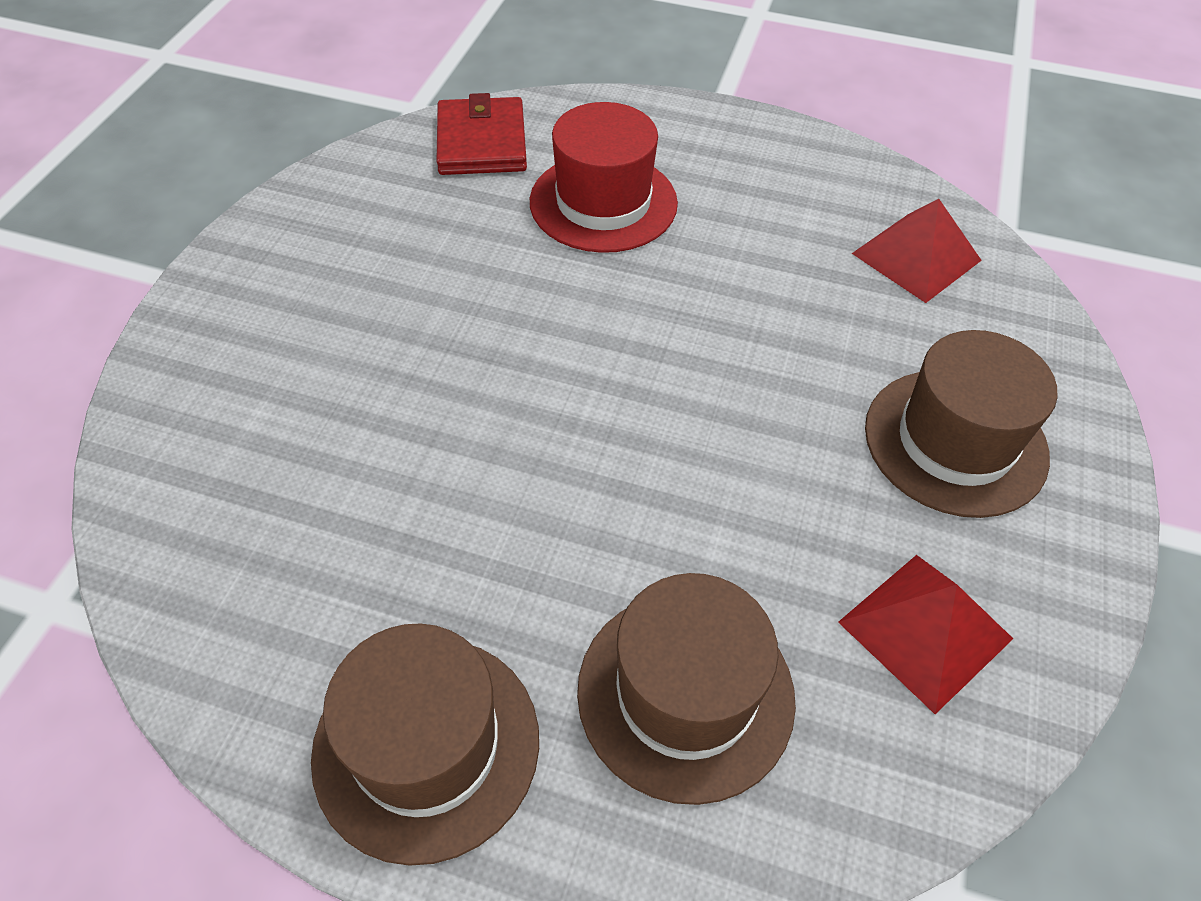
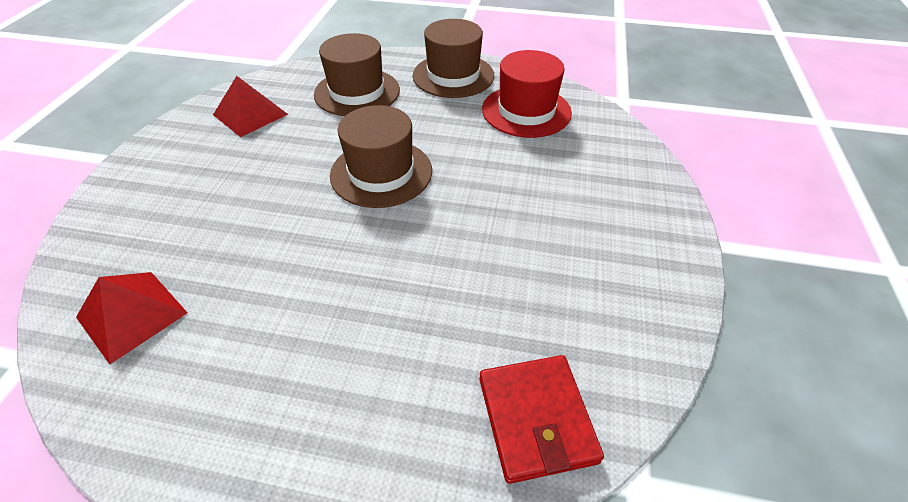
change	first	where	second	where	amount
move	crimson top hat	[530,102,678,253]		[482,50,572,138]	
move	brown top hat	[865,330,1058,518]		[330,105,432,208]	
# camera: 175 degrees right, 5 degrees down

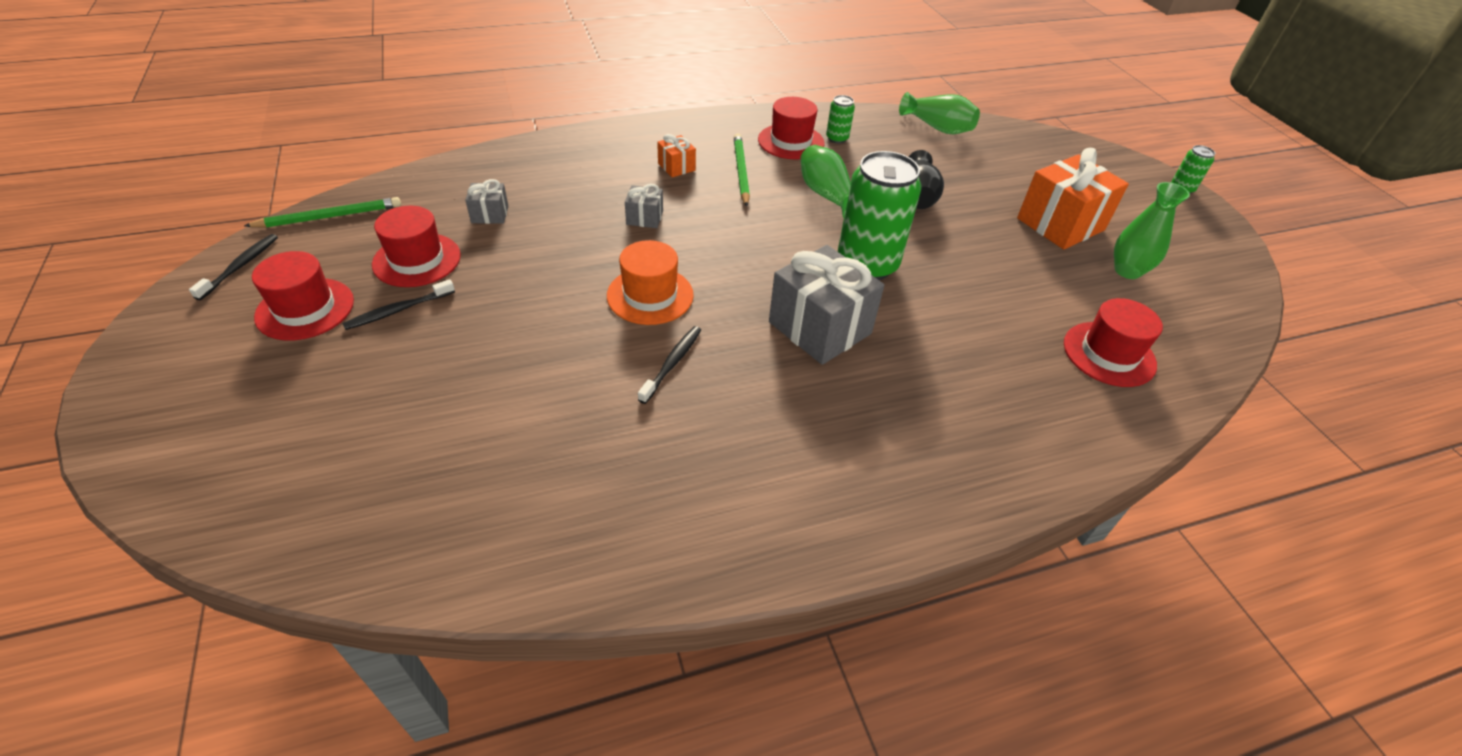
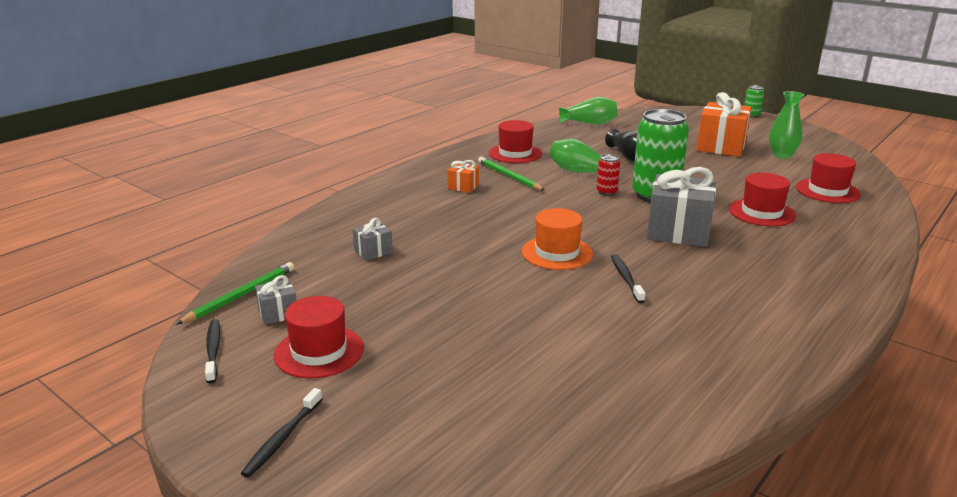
change	first	where	second	where	amount
delete	green can	[826,95,855,143]			
move	grey wrapped gift	[625,184,663,228]		[255,275,297,325]	
move	crimson top hat	[372,206,461,287]		[729,173,796,226]	
move	ebony tooth brush	[342,279,455,330]		[241,388,322,478]	
insert			crimson can	[597,154,620,196]	
# camera: 30 degrees left, 20 degrees down

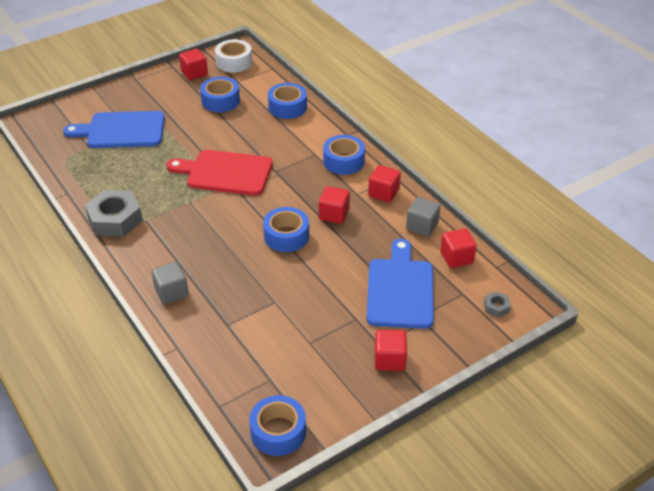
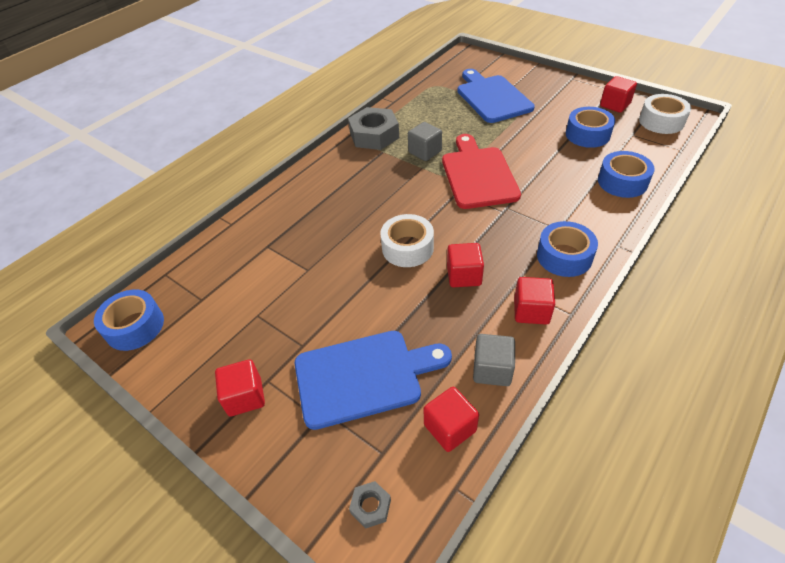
change	first	where	second	where	amount
recolor	blue tape	[263,207,309,252]	snow-white tape	[380,214,434,267]	
move	grey cube	[151,261,189,304]		[408,122,442,161]	
# camera: 75 degrees right, 5 degrees up

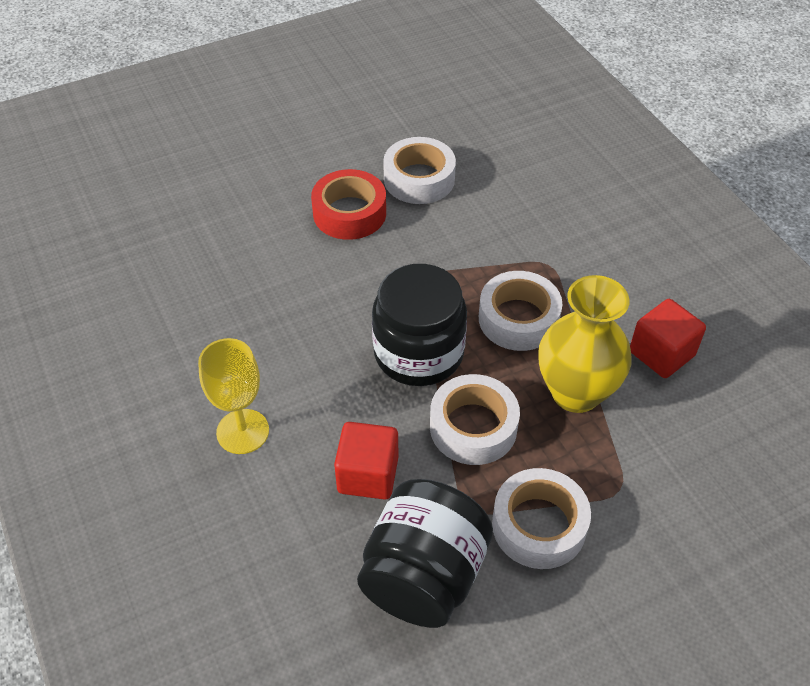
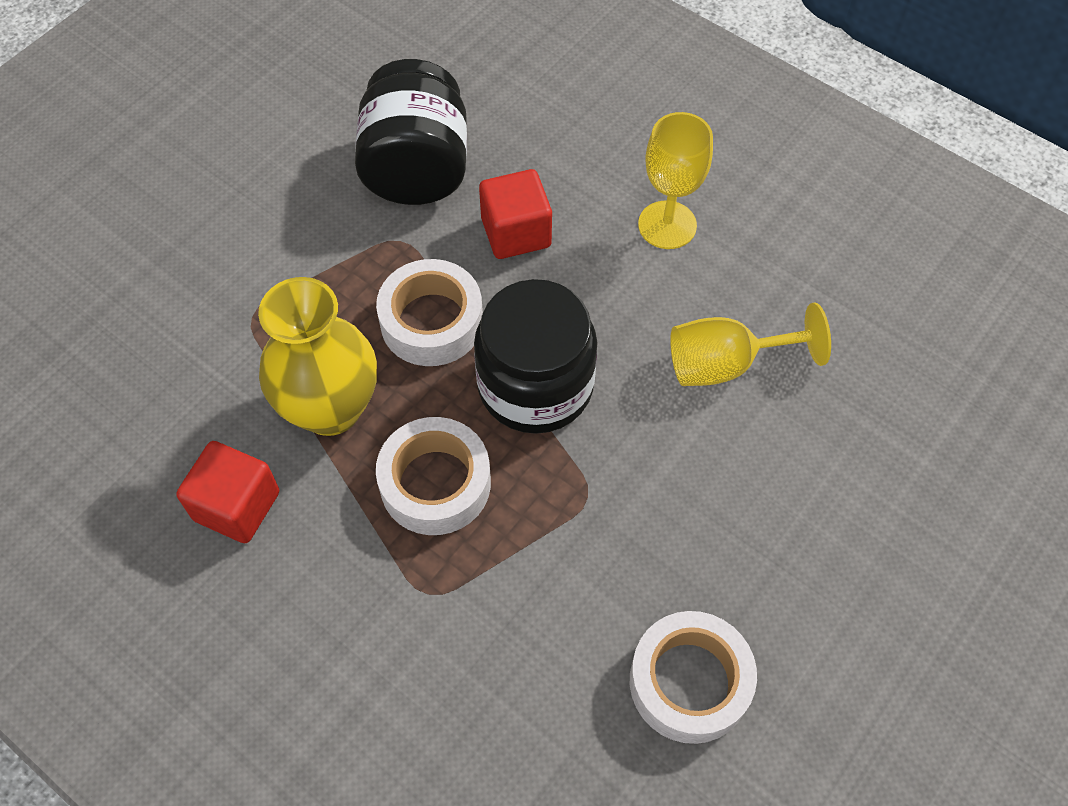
change	first	where	second	where	amount
delete	crimson tape	[311,169,386,240]			
delete	snow-white tape	[492,468,591,569]			
insert			golden wine glass	[670,303,831,386]	
# camera: 155 degrees right, 10 degrees up

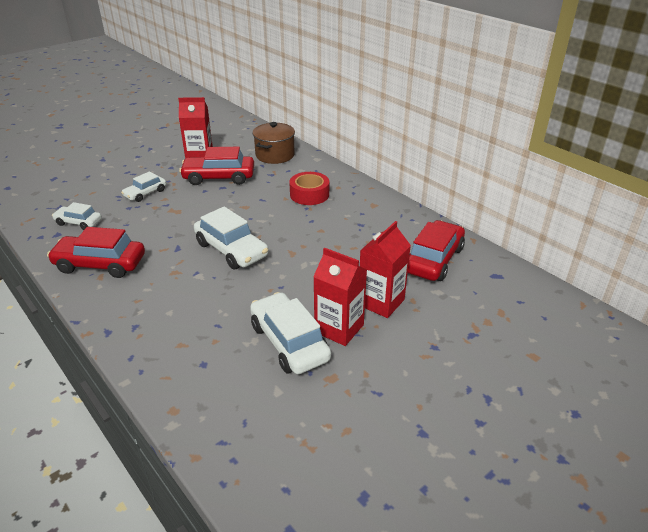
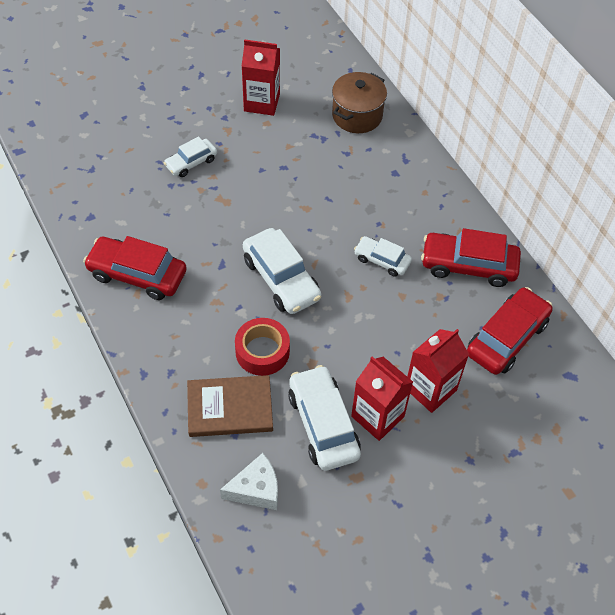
change	first	where	second	where	amount
move	crimson automobile	[179,147,254,185]		[421,228,521,287]	
move	crimson tape	[289,172,329,205]		[235,318,290,376]	
move	snow-white automobile	[52,202,102,230]		[354,236,412,277]	
insert			brown hardcover	[187,375,273,437]	
insert			snow-white cheese	[220,453,278,510]	
# camera: 10 degrees right, 20 degrees up

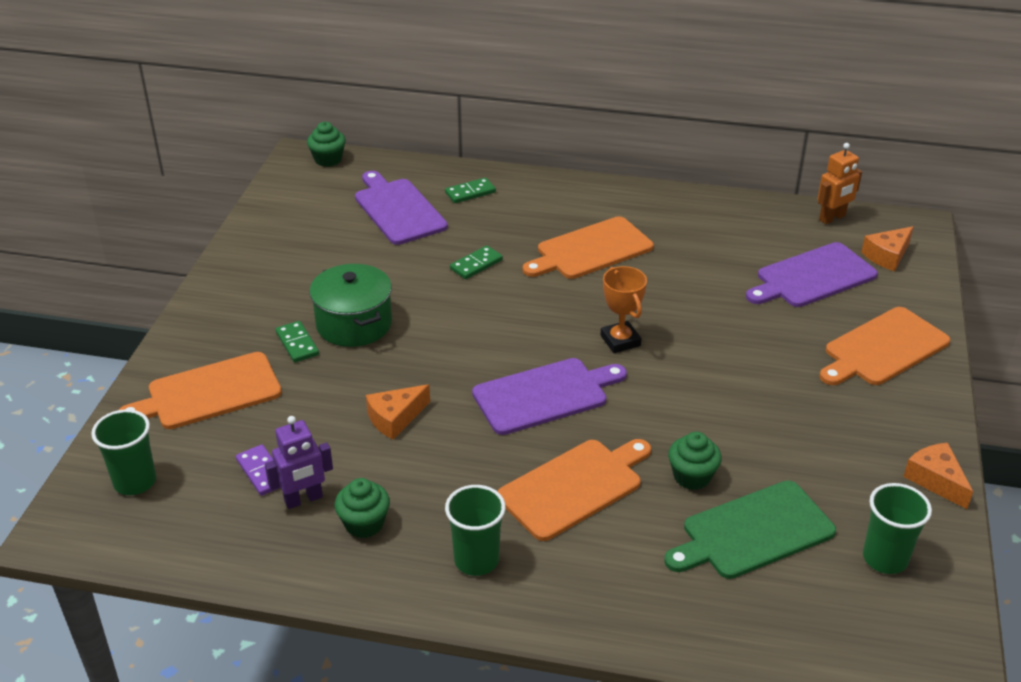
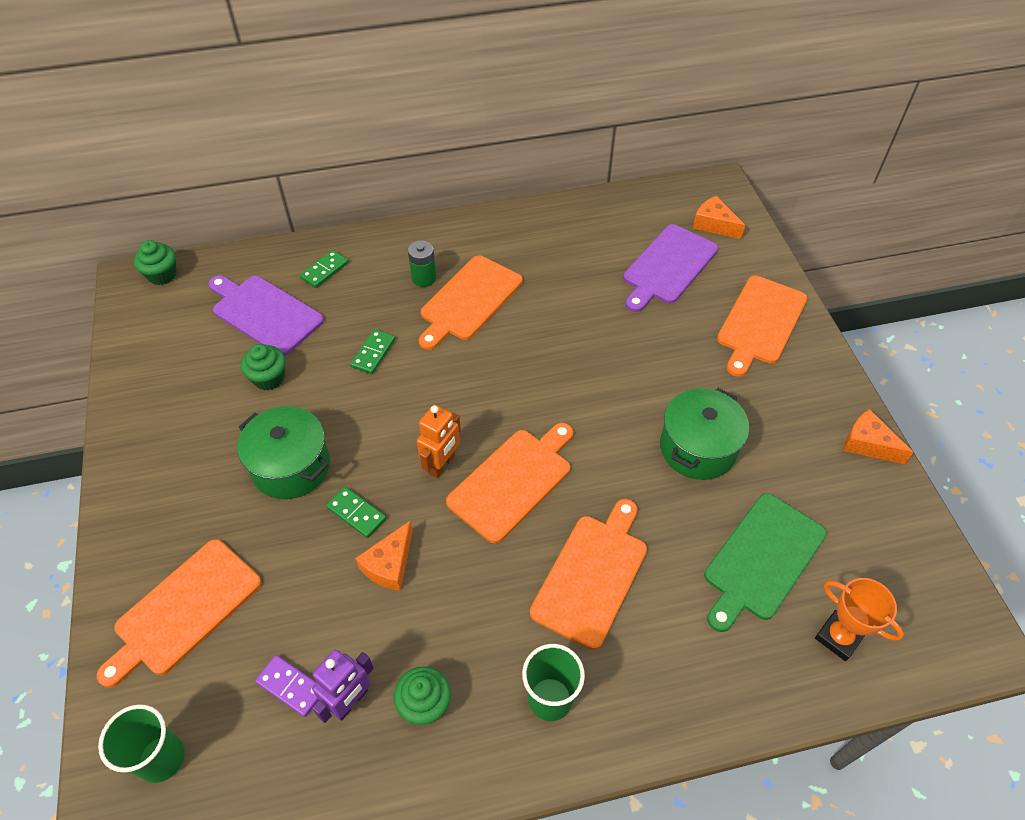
change	first	where	second	where	amount
move	orange-coloured toy robot	[818,143,862,224]		[417,405,461,478]	
rotate	orange-coloured cheese	[861,226,913,271]		[693,196,745,239]	105 degrees clockwise
move	orange-coloured prize cup	[601,266,647,353]		[815,578,904,661]	
move	green domino piece	[276,321,319,363]		[326,487,386,538]	
recolor	purple cutting board	[472,358,627,435]	orange-coloured cutting board	[446,422,573,543]	
move	green muffin	[668,432,722,490]		[241,344,286,390]	
delete	green beaker	[863,483,932,574]			
insert			green battery	[408,240,436,287]	
insert			green pot	[660,388,749,480]	
# camera: 25 degrees left, 15 degrees up

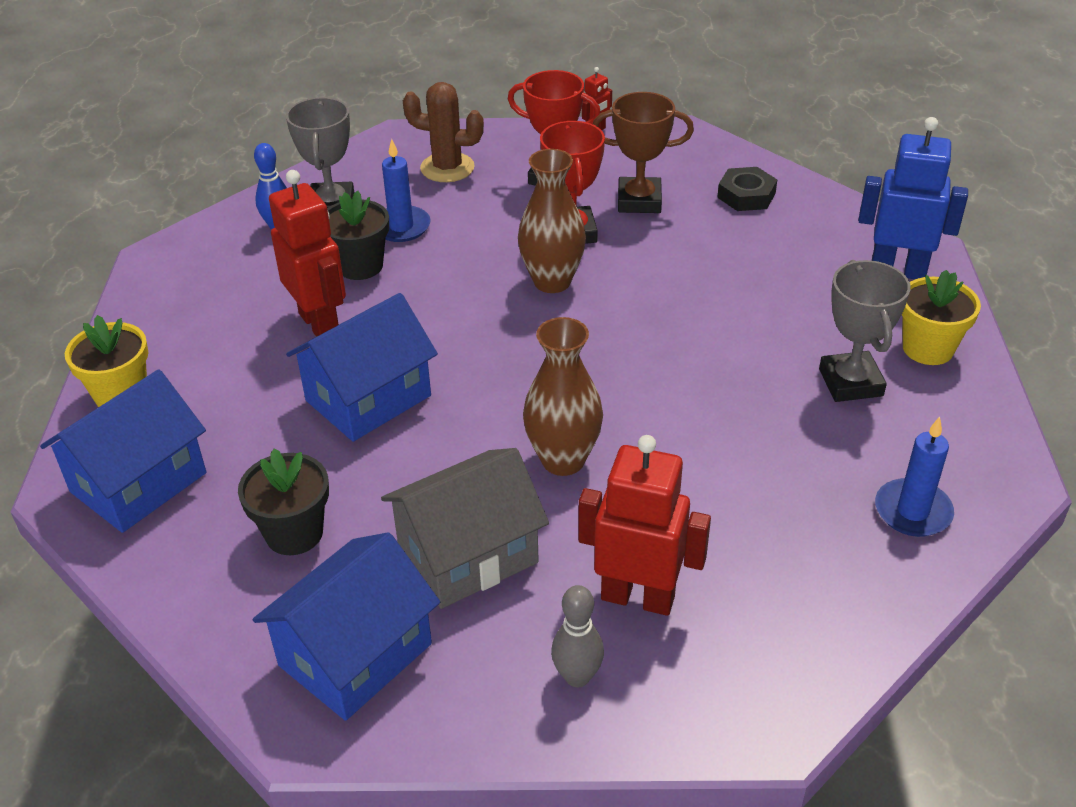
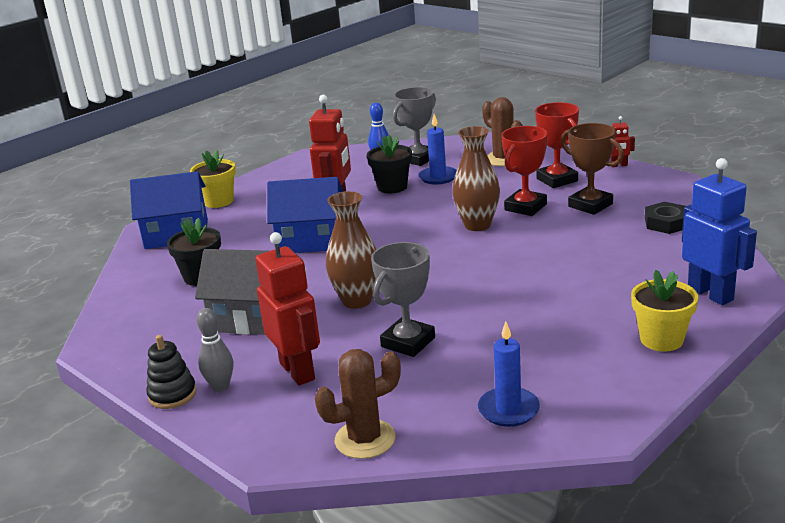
change	first	where	second	where	amount
move	grey prize cup	[819,260,911,402]		[371,242,435,357]	
delete	blue toy house	[253,532,440,721]			
insert			ebony stacking toy	[146,335,197,409]	
insert			brown prickly plant	[315,349,401,459]	
# camera: 45 degrees right, 15 degrees down

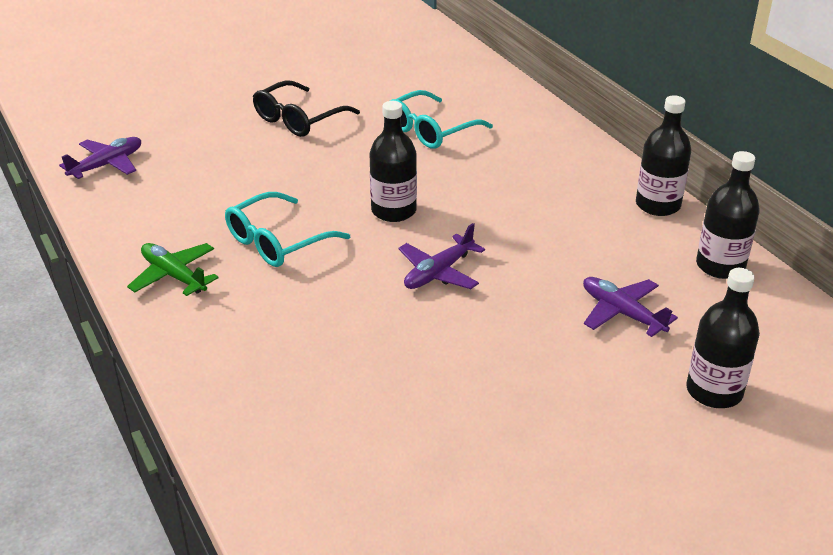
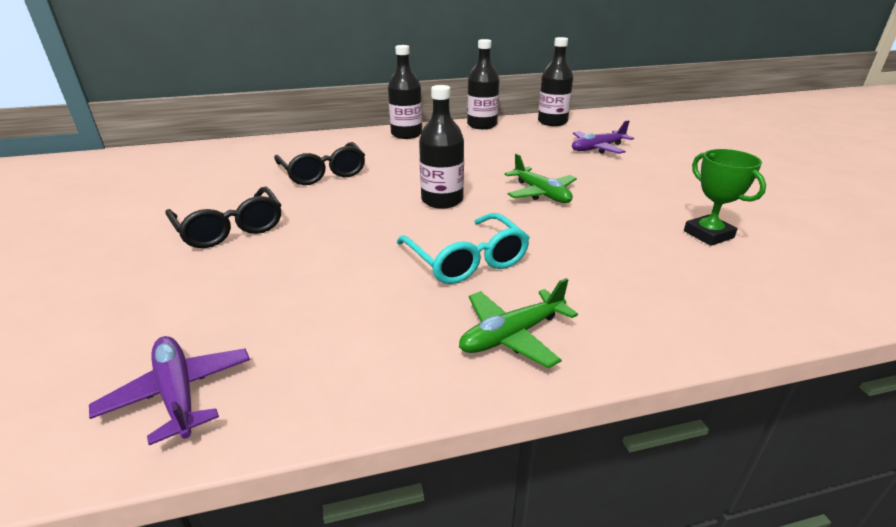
change	first	where	second	where	amount
recolor	teal eyeglasses	[390,90,493,149]	ebony eyeglasses	[274,142,365,185]	
recolor	purple toy plane	[398,223,485,289]	green toy plane	[504,153,577,203]	
move	ebony bottle	[686,268,760,408]		[388,45,422,139]	
insert			green prize cup	[684,149,766,246]	
# camera: 75 degrees left, 5 degrees down

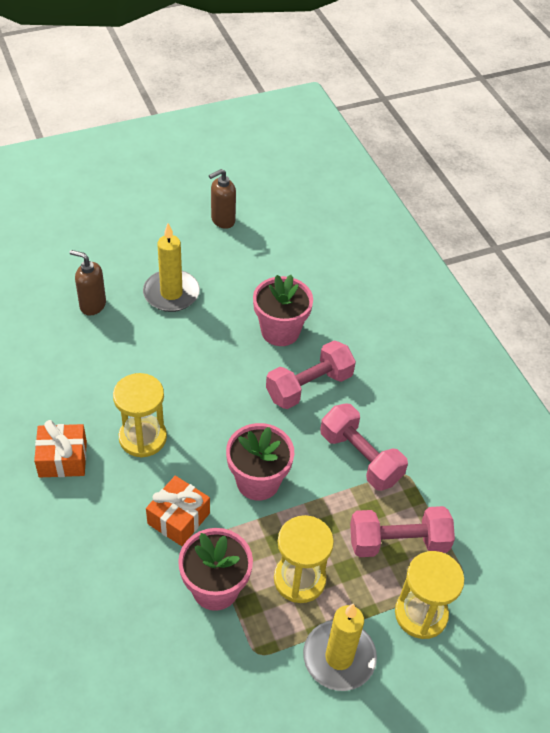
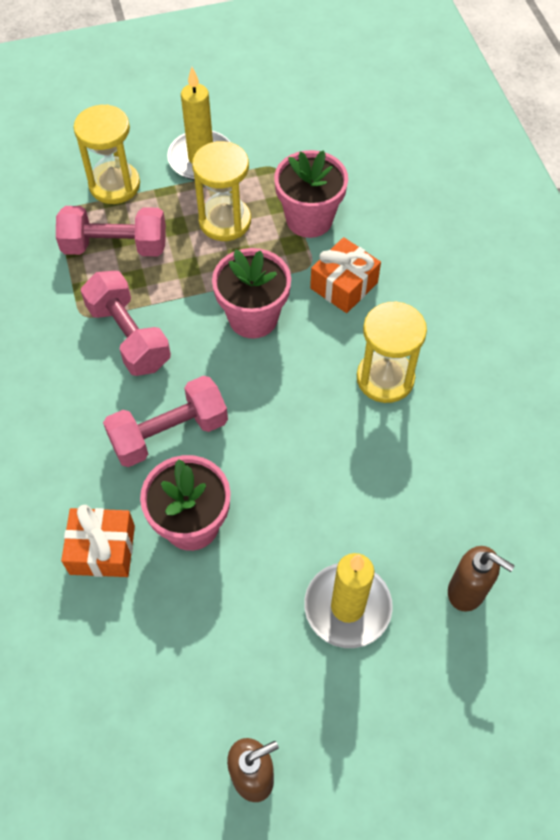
change	first	where	second	where	amount
move	orange-coloured wrapped gift	[34,420,87,477]		[61,505,135,577]	
# camera: 170 degrees left, 10 degrees up

